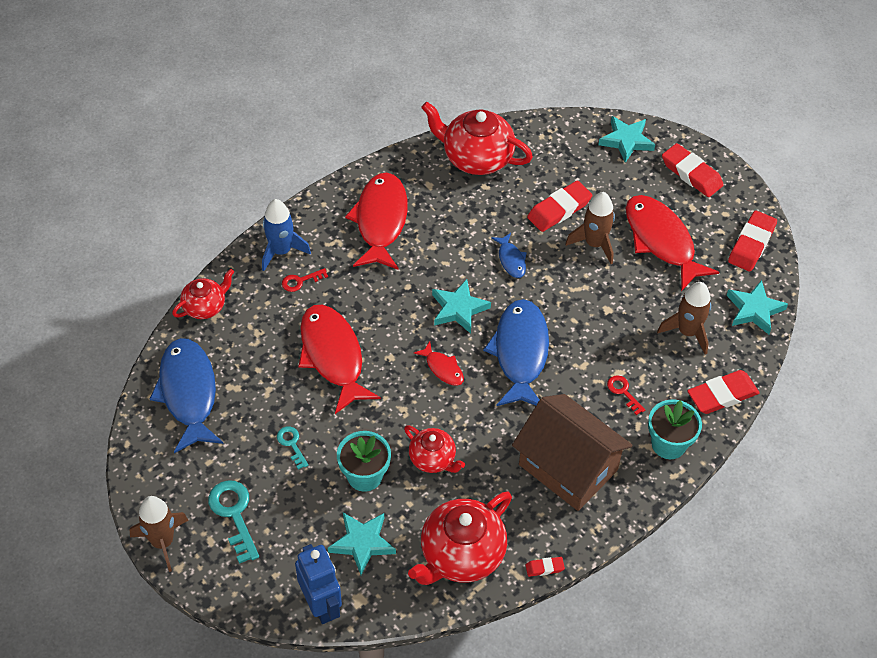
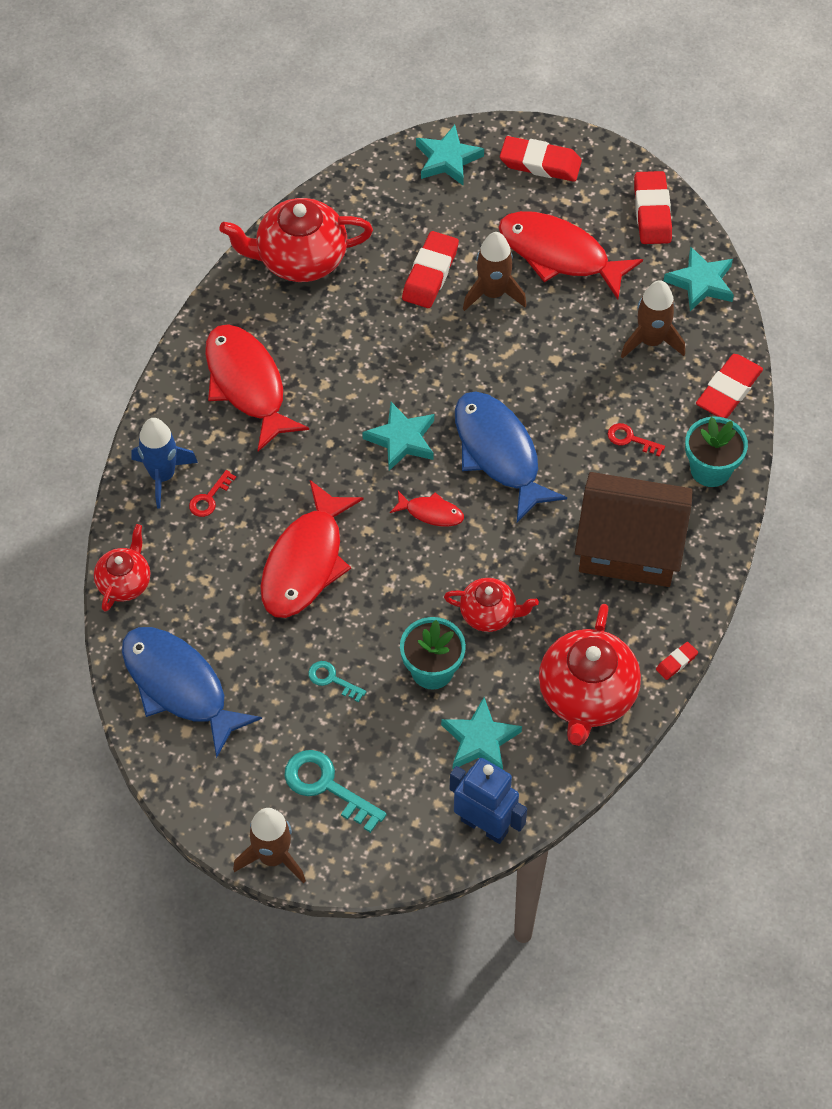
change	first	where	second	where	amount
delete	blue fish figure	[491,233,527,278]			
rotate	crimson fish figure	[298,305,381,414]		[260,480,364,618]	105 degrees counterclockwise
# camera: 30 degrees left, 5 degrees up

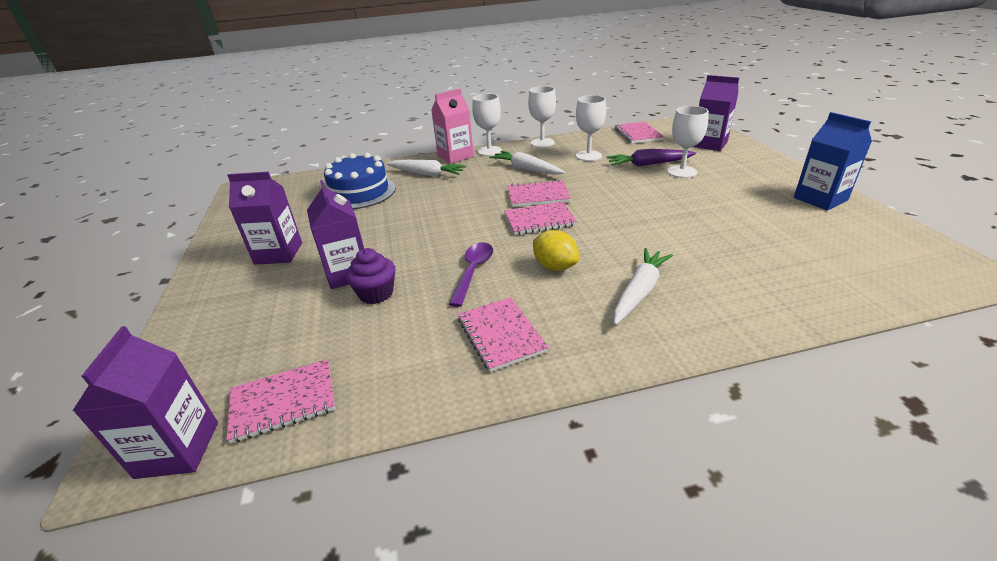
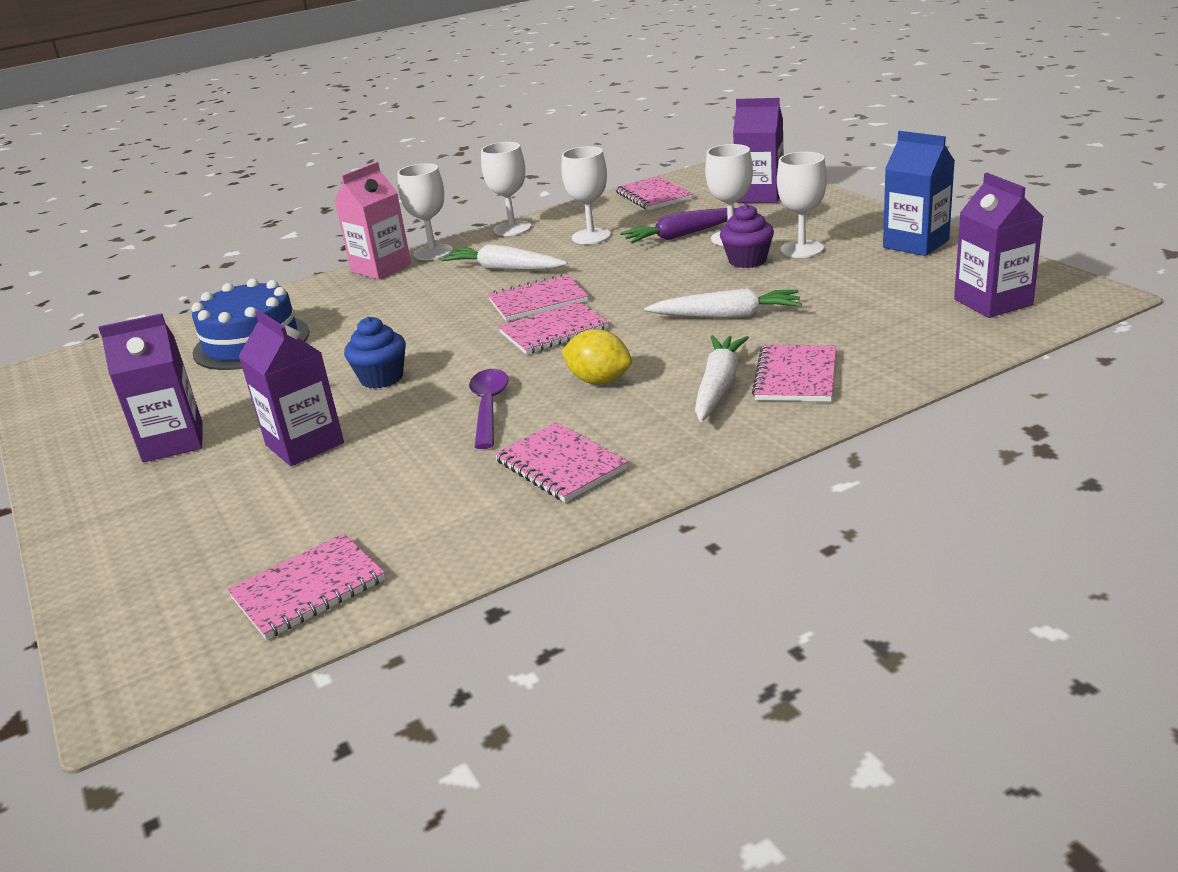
change	first	where	second	where	amount
move	snow-white carrot	[386,160,466,176]		[644,288,802,318]	
move	purple muffin	[346,248,396,304]		[720,204,774,268]	
move	purple milk carton	[73,326,218,479]		[954,173,1044,318]	
insert			snow-white wine glass	[777,152,827,258]	
insert			blue muffin	[344,317,406,389]	
insert			rose-pink exercise book	[752,345,836,402]	
# camera: 15 degrees left, 5 degrees down

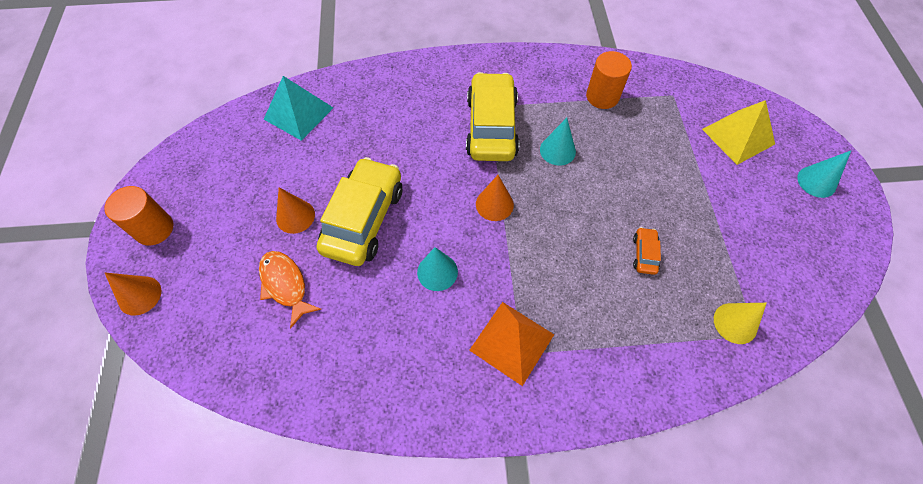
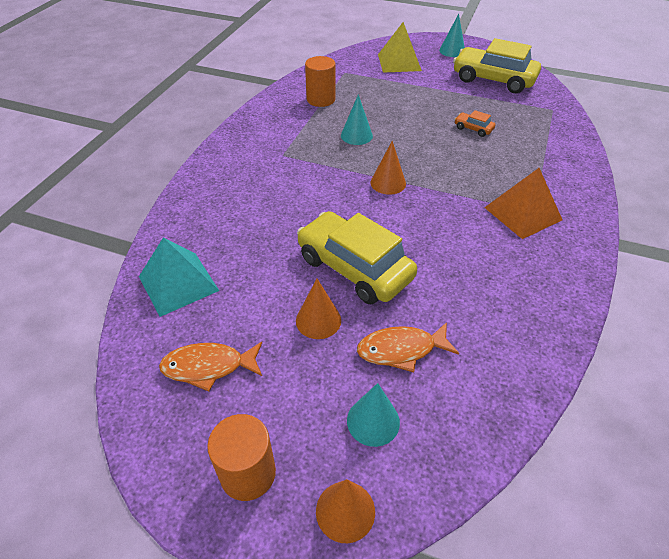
change	first	where	second	where	amount
move	golden automobile	[466,72,519,161]		[453,38,541,93]	
move	teal cone	[417,247,458,291]		[347,383,400,447]	
delete	golden cone	[714,303,767,344]			
insert			orange-coloured fish figure	[159,342,262,392]	
# camera: 65 degrees left, 15 degrees down

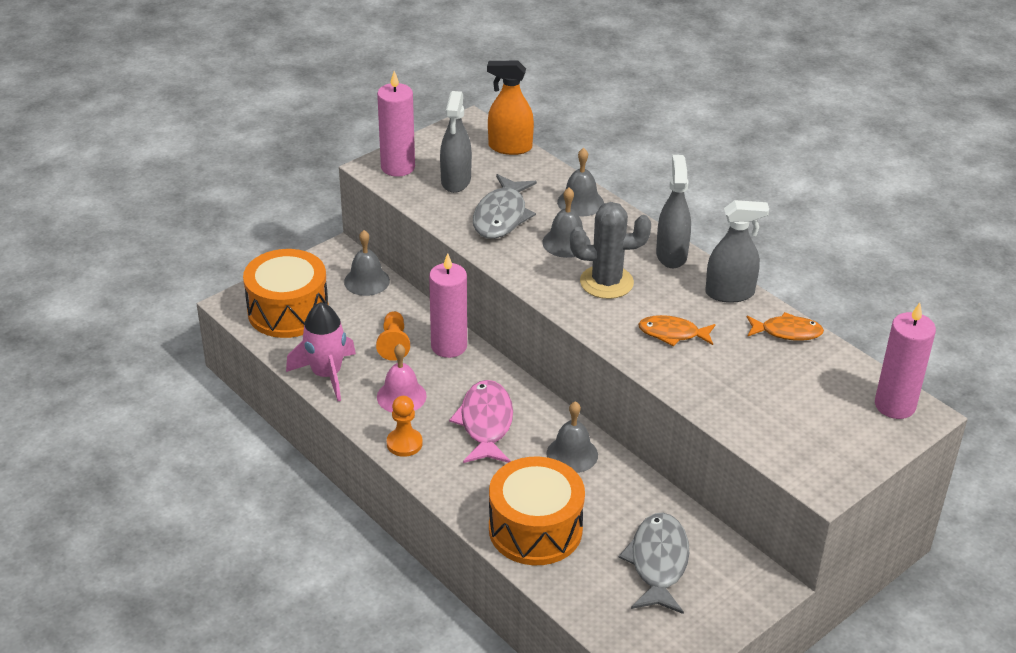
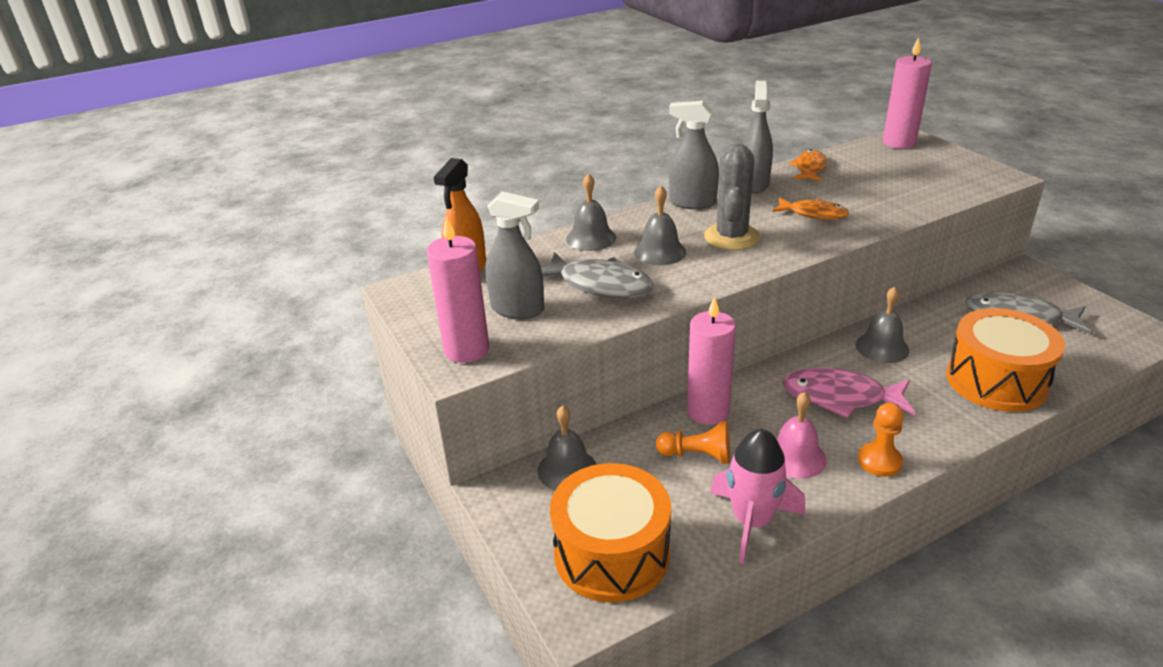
change	first	where	second	where	amount
rotate	orange-coloured fish figure	[638,315,716,346]		[772,198,849,220]	90 degrees counterclockwise
# camera: 75 degrees left, 5 degrees down

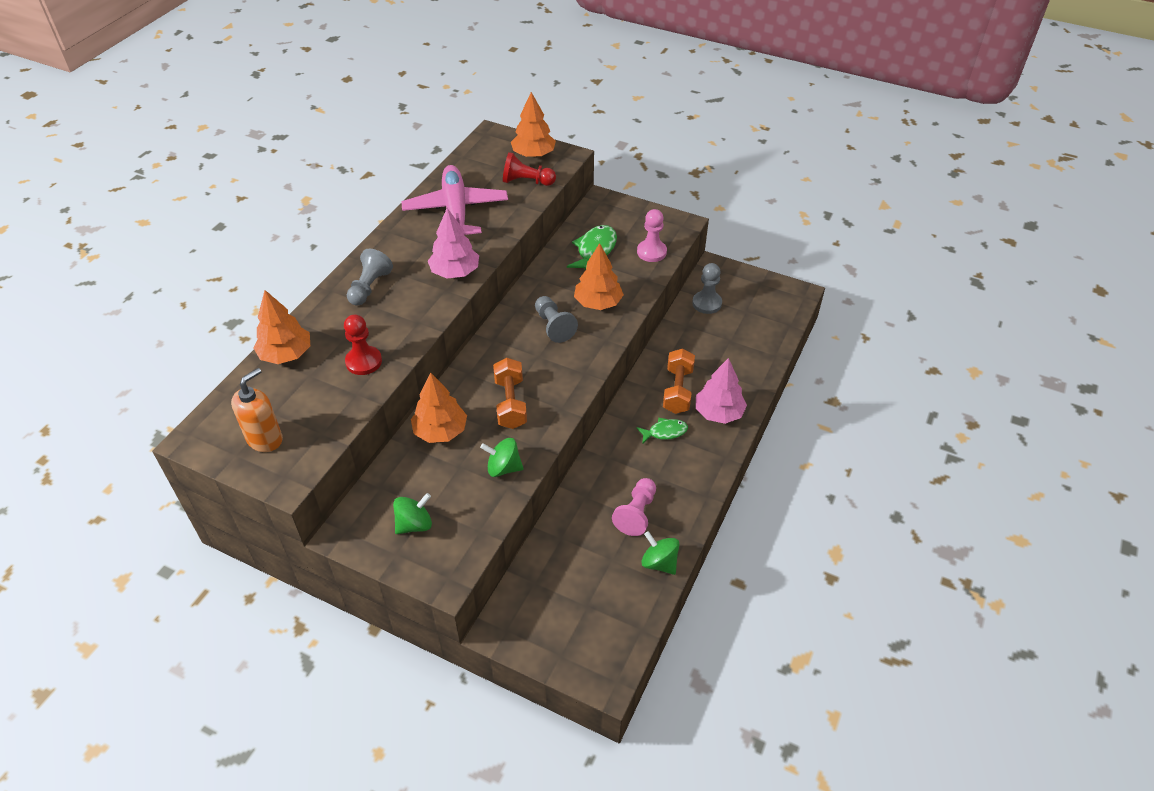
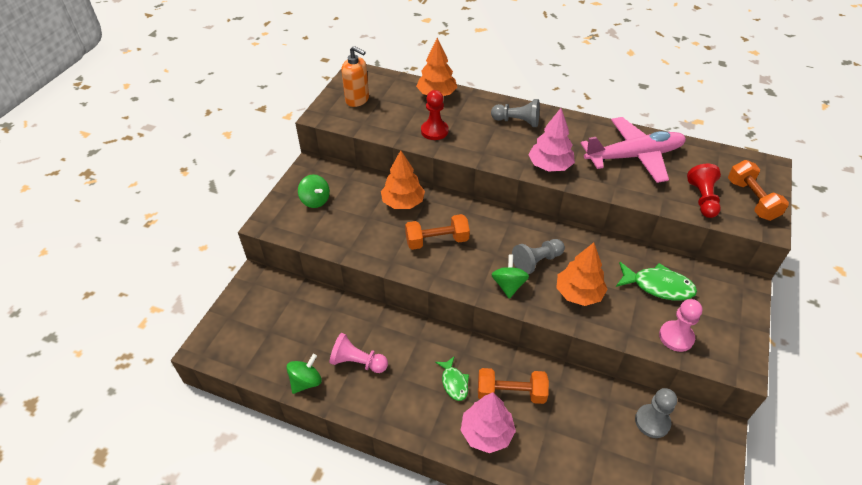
change	first	where	second	where	amount
replace	orange-coloured fir tree	[511,92,556,158]	orange-coloured free weight	[728,160,789,221]	
move	green spinning top	[480,438,524,477]		[491,254,529,299]	
# camera: 85 degrees right, 0 degrees up

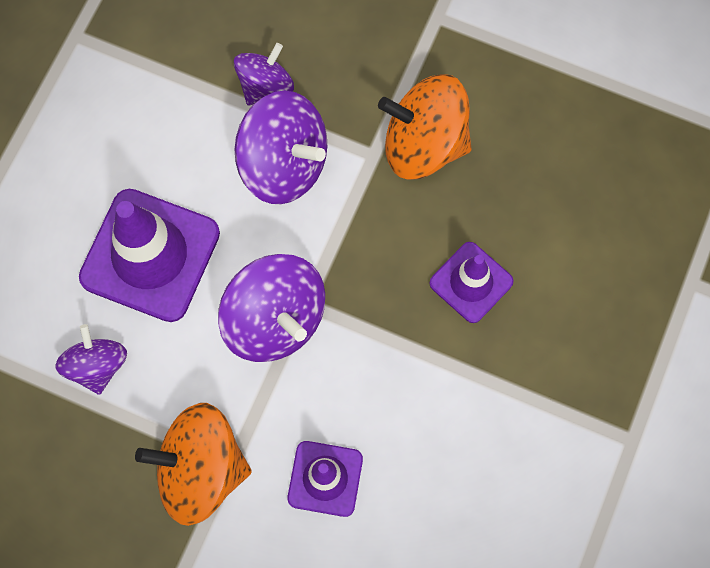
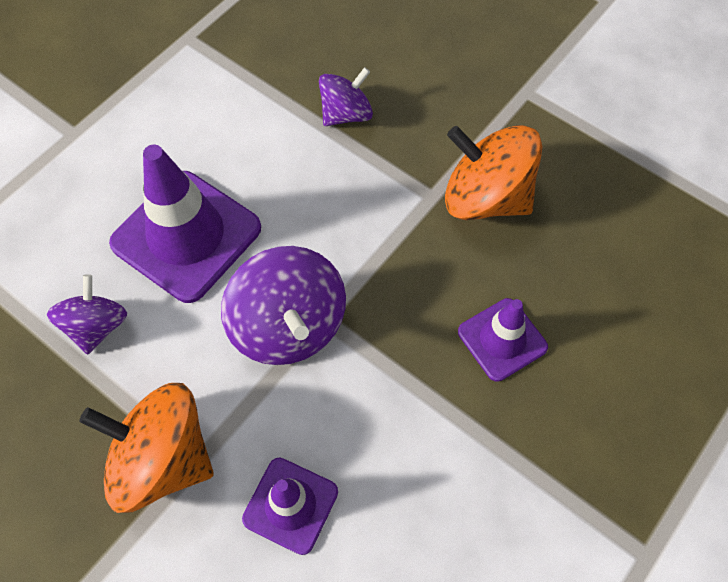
change	first	where	second	where	amount
delete	purple spinning top	[235,90,327,204]			
# camera: 15 degrees right, 10 degrees down

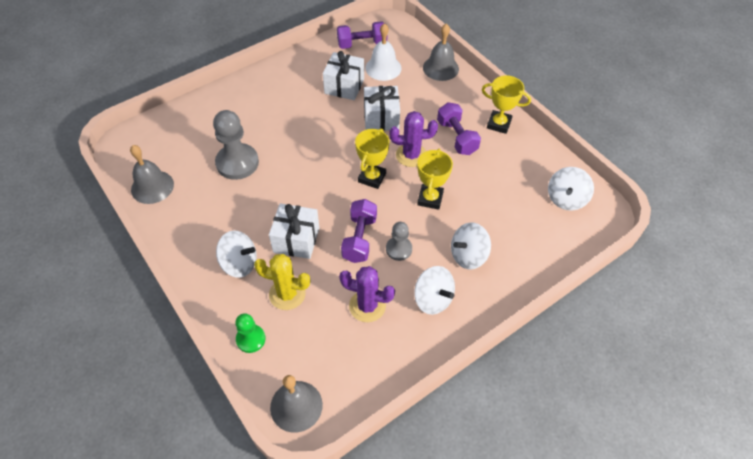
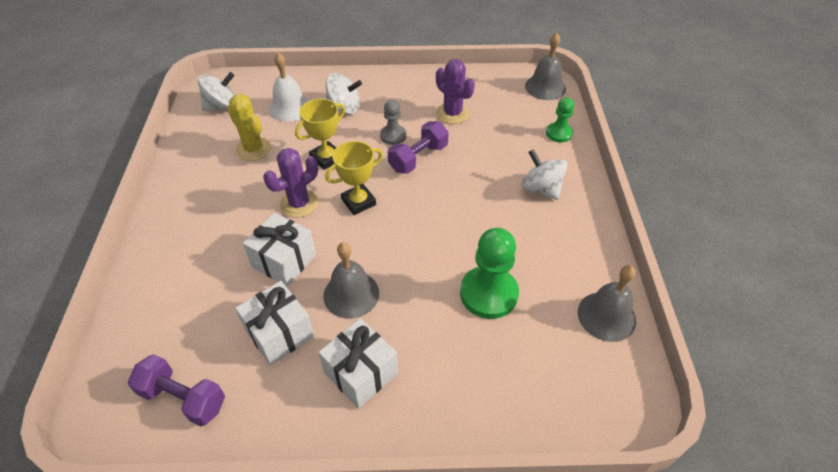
change	first	where	second	where	amount
move	snow-white school bell	[365,23,402,81]		[269,53,309,122]	
move	grey school bell	[423,23,459,81]		[323,242,379,319]	
delete	golden prize cup	[482,75,531,134]			
delete	purple free weight	[437,102,481,155]			
recolor	grey pawn	[213,110,259,180]	green pawn	[460,228,519,319]	
rotate	purple prickly plant	[390,111,438,167]		[263,148,318,218]	75 degrees counterclockwise
move	snow-white wrapped gift	[269,203,319,259]		[318,318,398,408]	
move	golden prickly plant	[254,254,310,310]		[227,94,271,161]	
delete	snow-white spinning top	[414,266,455,315]			
# camera: 145 degrees left, 5 degrees down

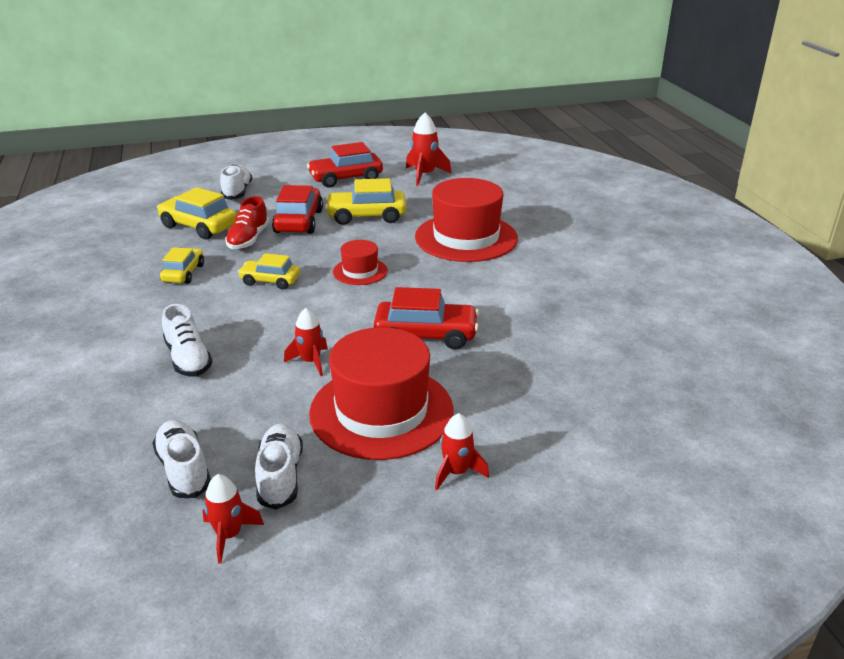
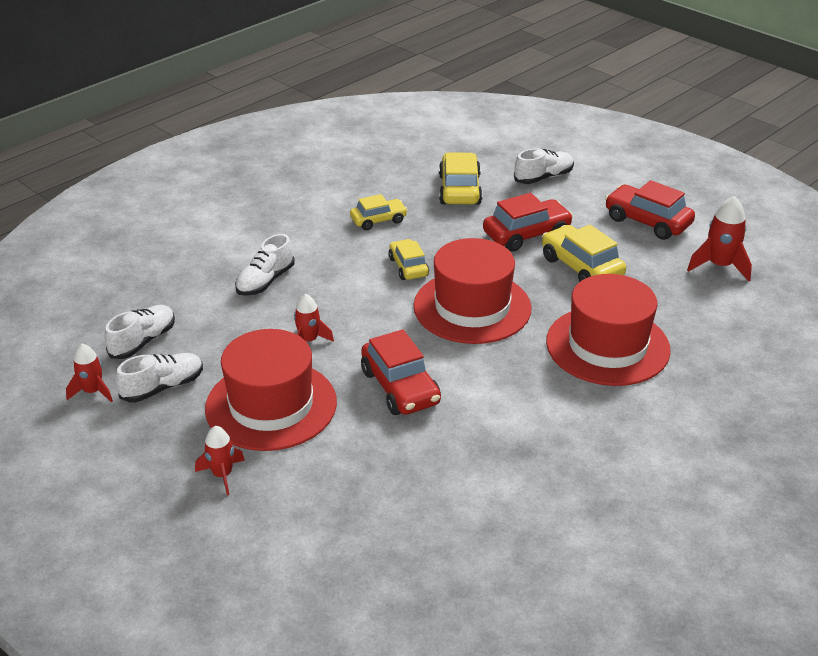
change	first	where	second	where	amount
delete	crimson shoe	[225,196,269,249]			
resize	crimson top hat	[333,240,388,285]		[413,238,532,344]	x2.02
# camera: 60 degrees right, 5 degrees up

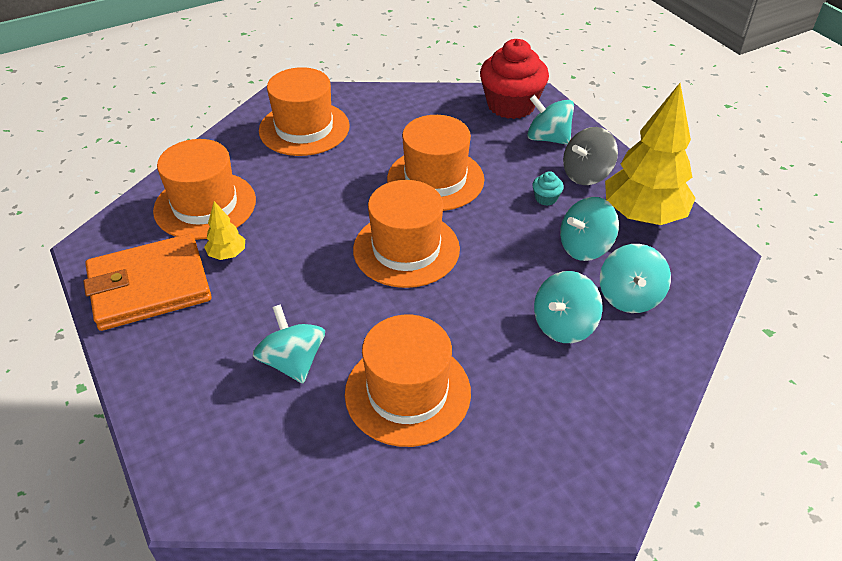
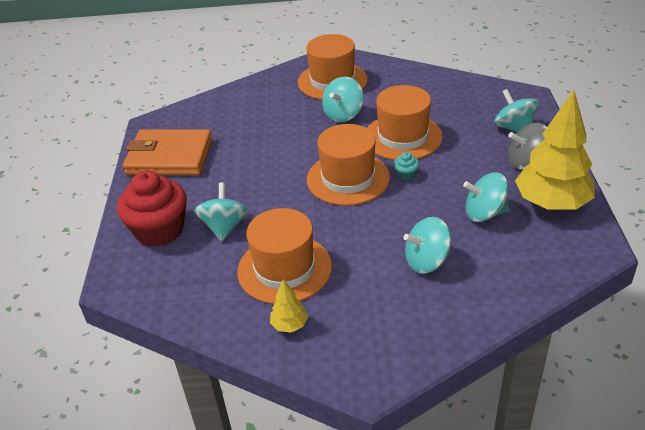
change	first	where	second	where	amount
move	crimson muffin	[480,39,549,119]		[117,171,187,247]	
delete	orange-coloured top hat	[153,139,256,240]			
move	teal muffin	[532,171,564,206]		[393,152,419,180]	
move	golden fir tree	[204,201,245,260]		[270,279,308,333]	
move	teal spinning top	[600,244,671,313]		[322,77,363,122]	
# camera: 30 degrees right, 5 degrees down

